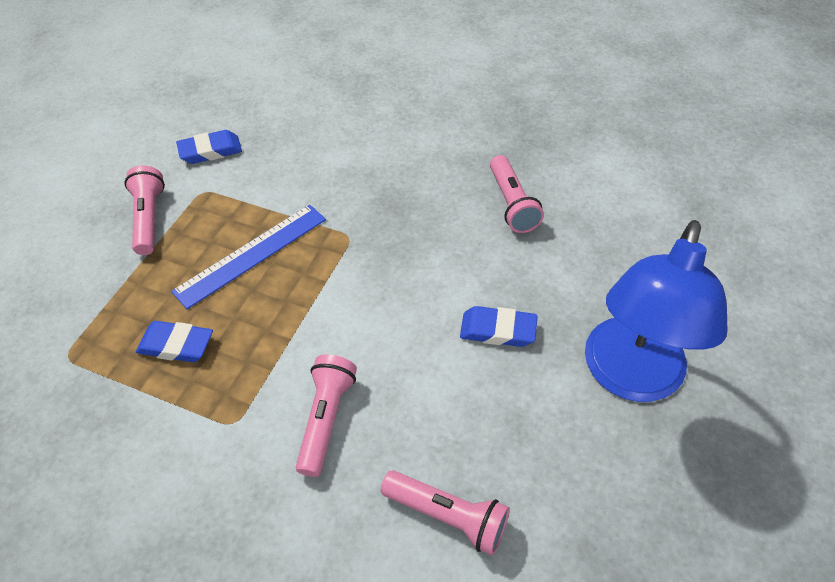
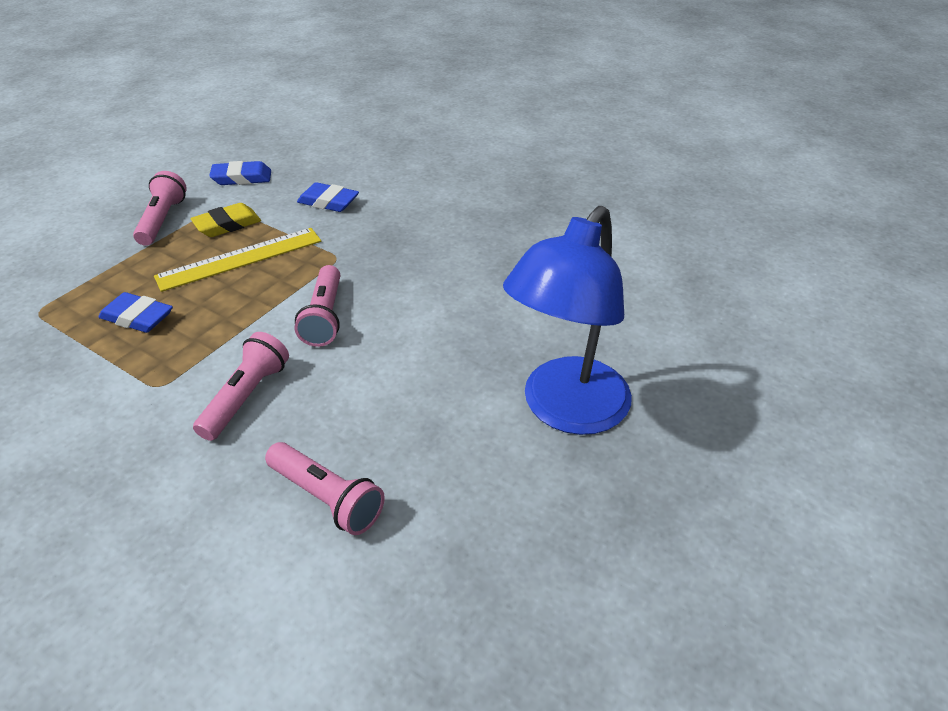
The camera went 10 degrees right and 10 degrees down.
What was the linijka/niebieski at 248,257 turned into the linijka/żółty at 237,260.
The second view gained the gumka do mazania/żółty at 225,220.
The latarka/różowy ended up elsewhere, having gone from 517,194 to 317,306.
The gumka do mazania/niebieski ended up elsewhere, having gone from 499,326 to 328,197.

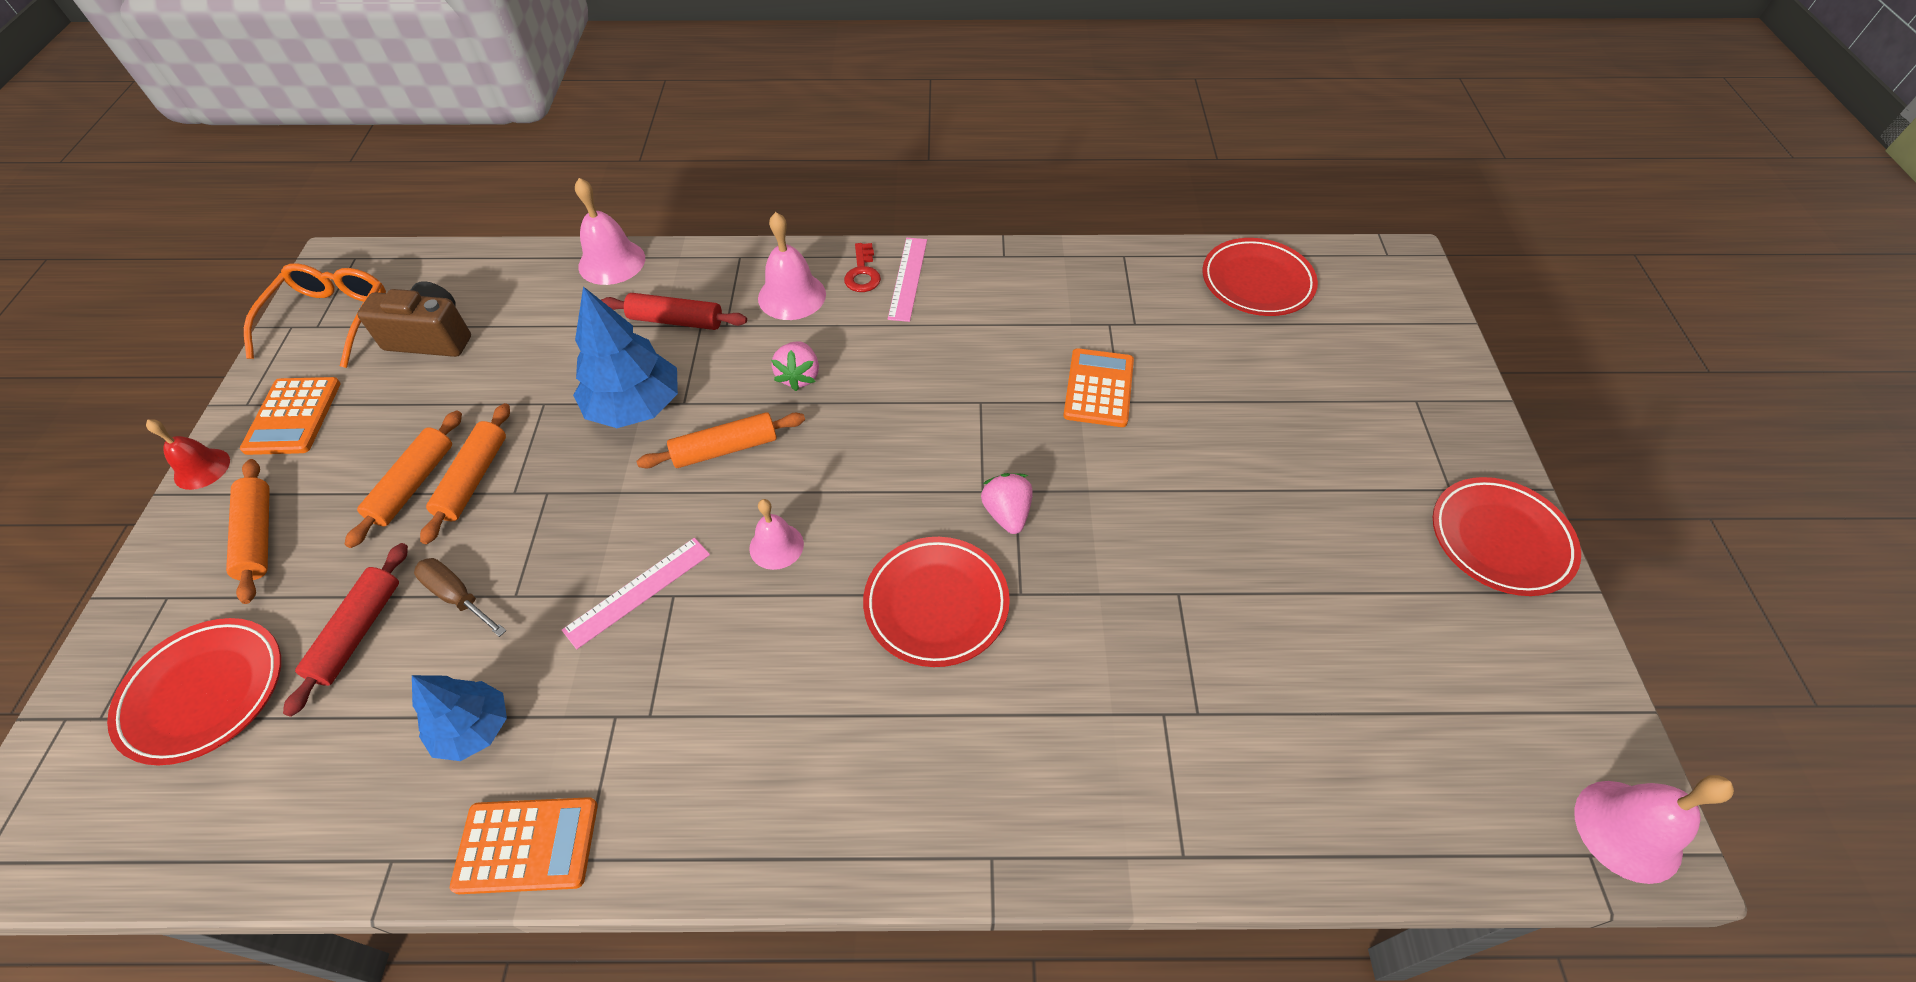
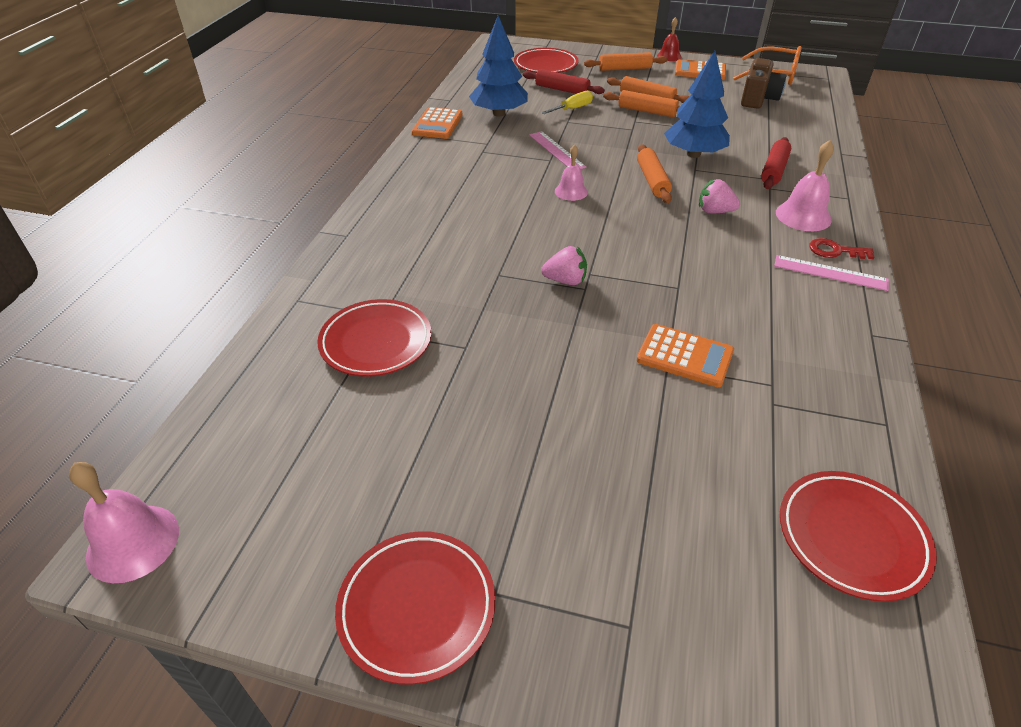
The camera went 105 degrees right and 10 degrees down.
The talerz/czerwony ended up elsewhere, having gone from 936,602 to 374,338.
The size of the drzewko/niebieski at 459,718 changed by a factor of 1.55.
What was the śrubokręt/brązowy at 460,597 turned into the śrubokręt/żółty at 567,102.
The second view lost the dzwonek/różowy at 610,231.

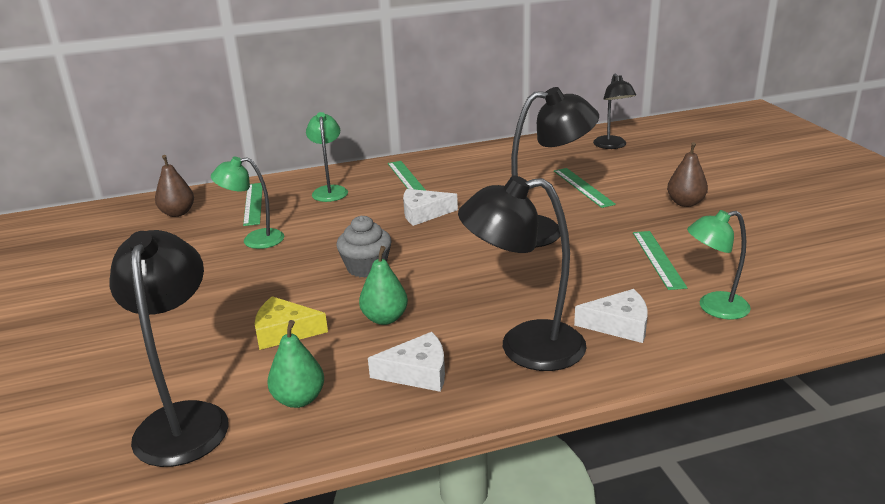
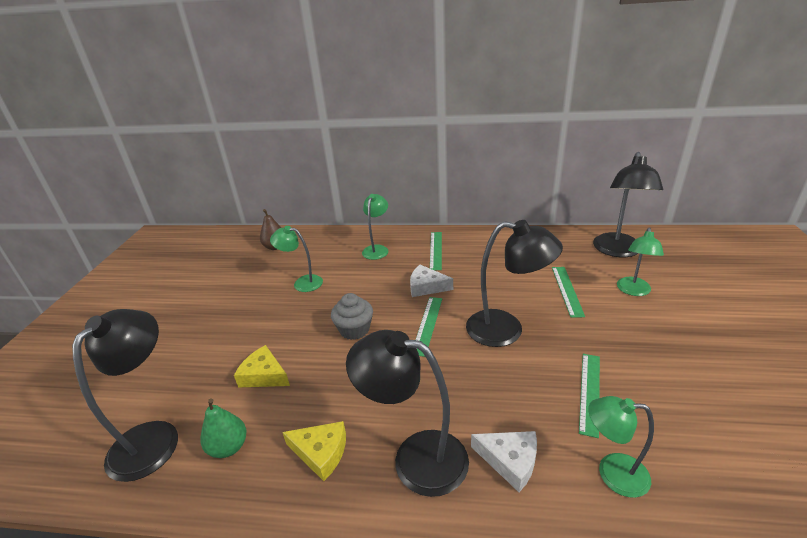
The camera went 25 degrees right and 5 degrees up.
What was the ser/biały at 406,362 turned into the ser/żółty at 314,451.
The linijka/zielony ended up elsewhere, having gone from 253,204 to 429,327.
The size of the lampka/czarny at 614,111 changed by a factor of 1.62.
The second view gained the lampka/zielony at 640,261.
The second view lost the gruszka/zielony at 383,285.
The second view lost the gruszka/brązowy at 687,174.

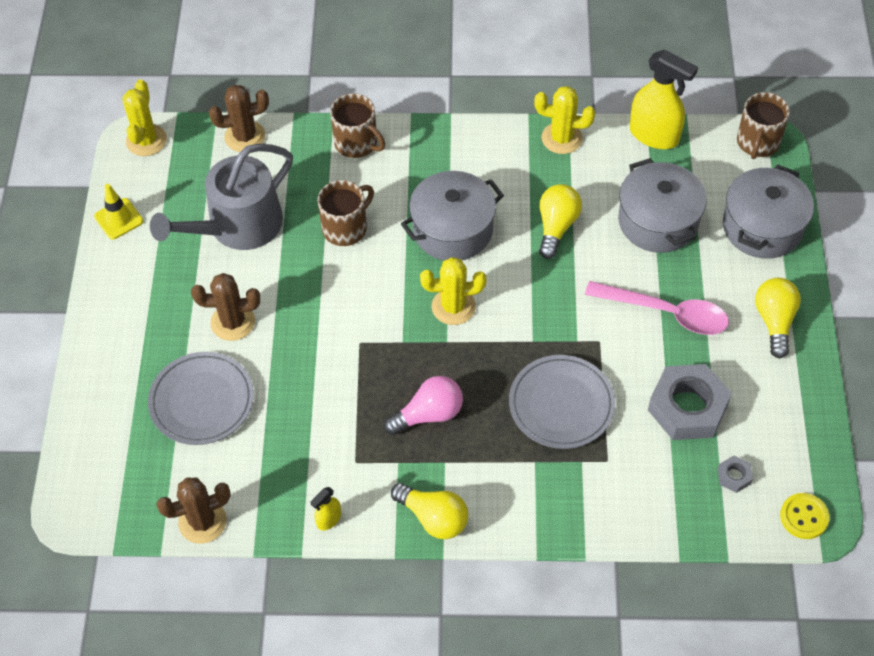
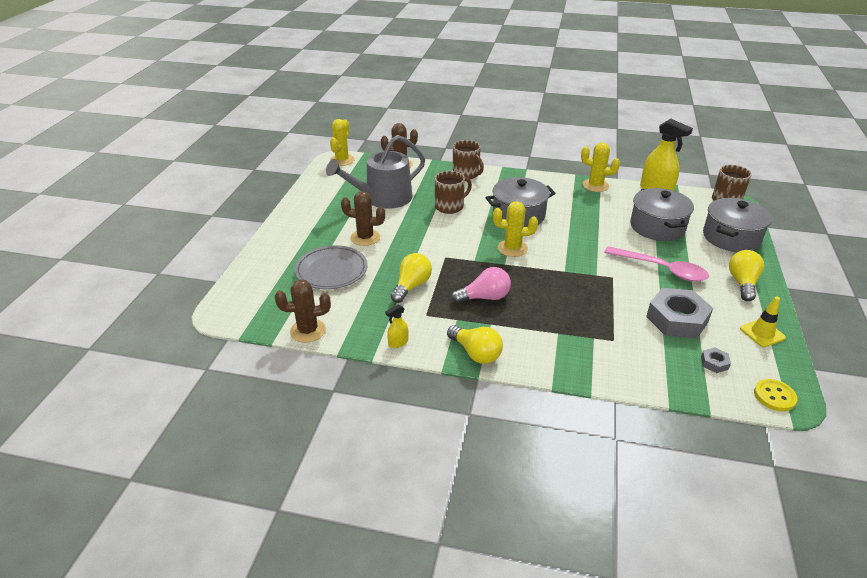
The camera went 10 degrees right and 20 degrees down.
The żarówka/żółty ended up elsewhere, having gone from 560,221 to 411,278.
The pachołek/żółty ended up elsewhere, having gone from 118,212 to 763,321.
The second view lost the talerz/szary at 562,402.

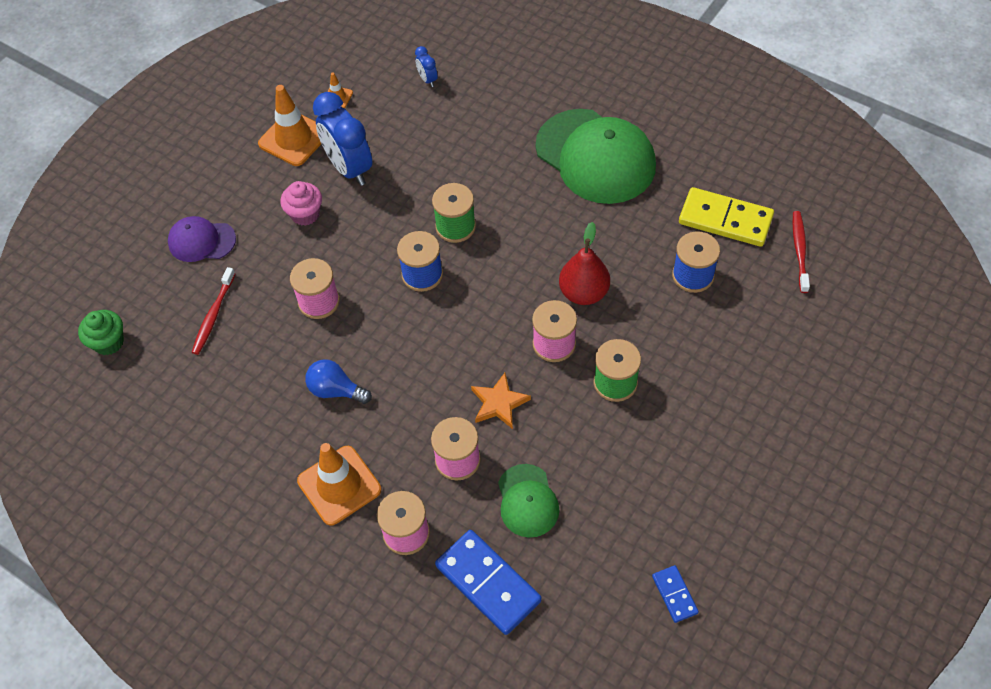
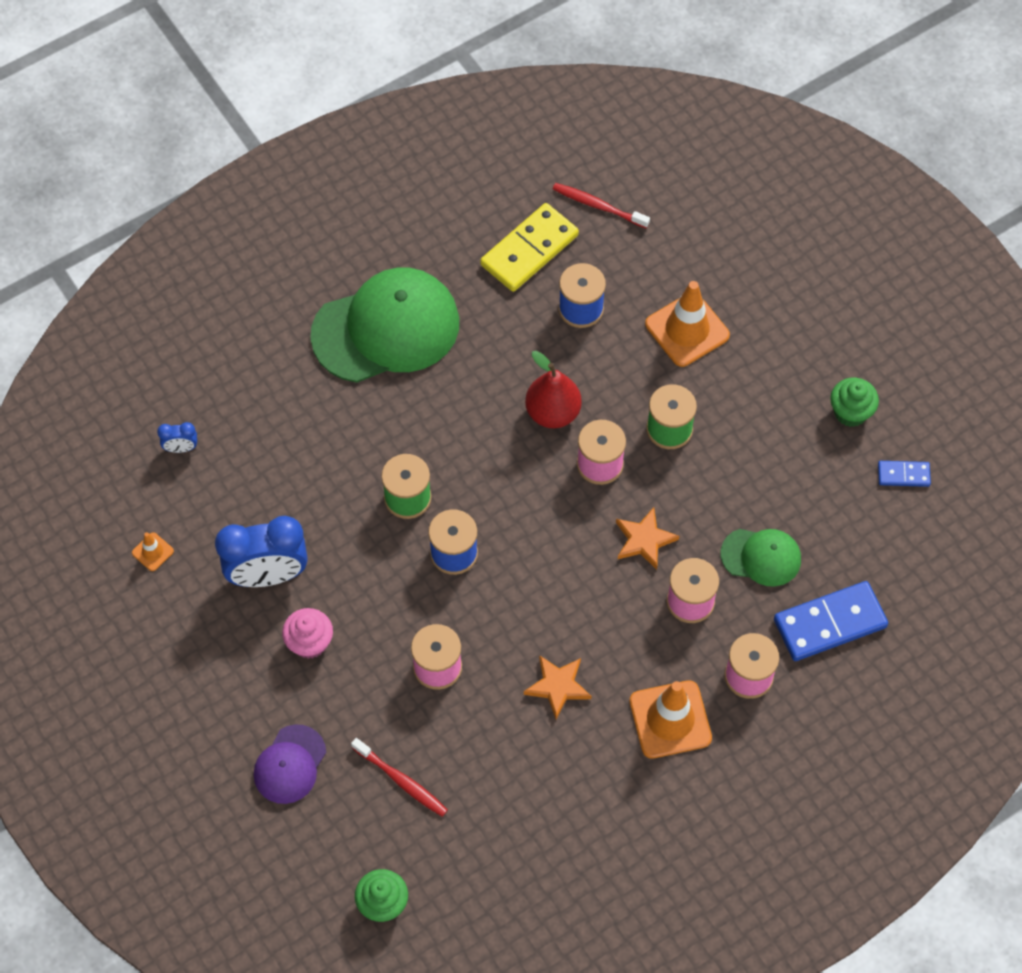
The camera went 70 degrees left and 5 degrees up.
Where the żarówka/niebieski stood at 338,381, the gwiazda/pomarańczowy came to stand at 558,687.
The pachołek/pomarańczowy ended up elsewhere, having gone from 289,125 to 687,324.
The second view gained the muffinka/zielony at 854,402.

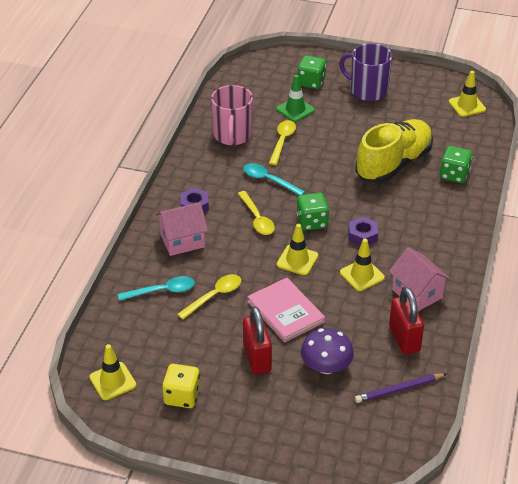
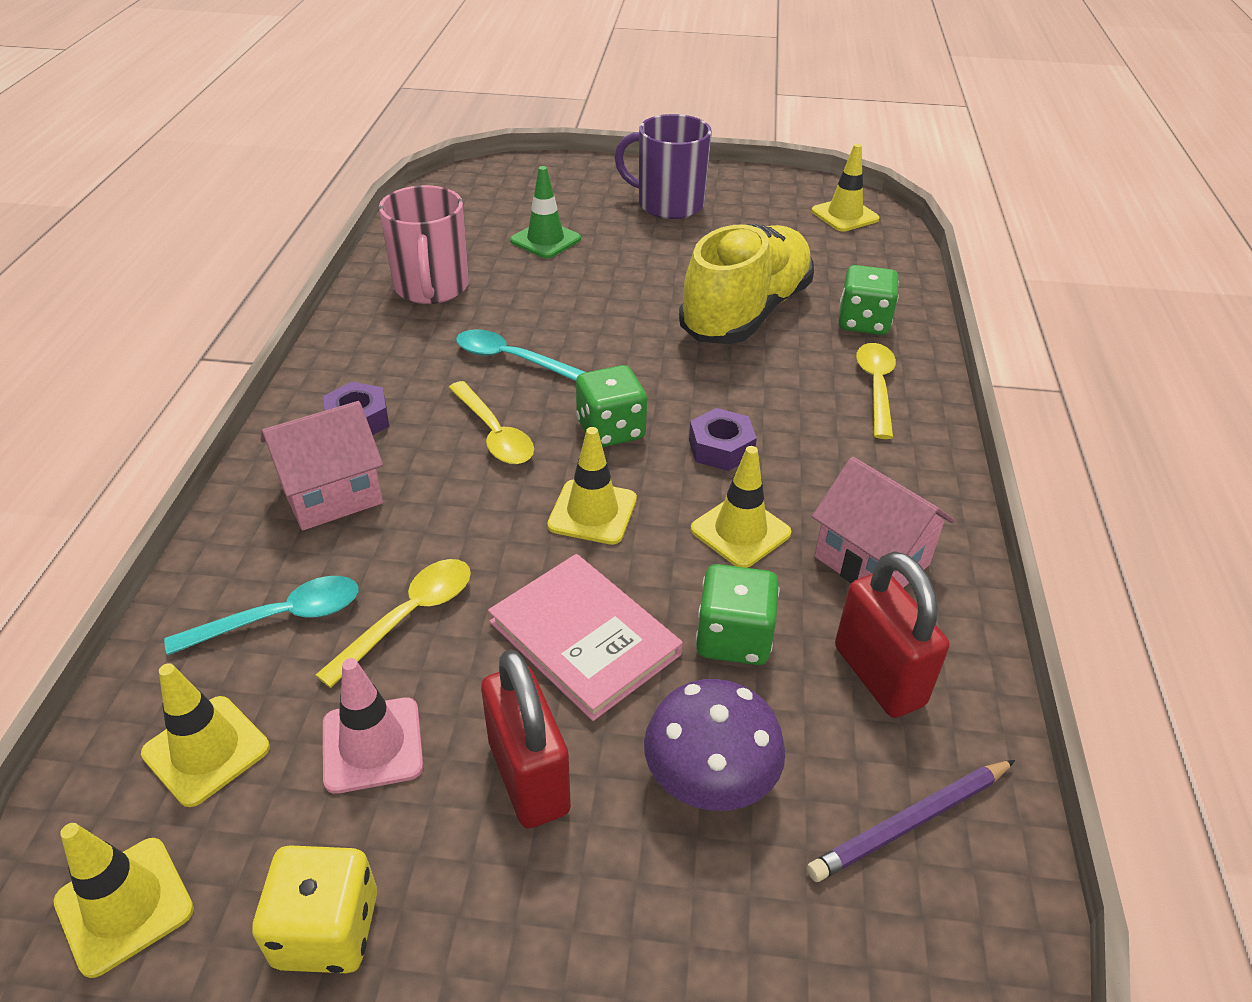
The camera went 10 degrees left and 0 degrees up.
The second view gained the pachołek/żółty at 205,735.
The second view gained the pachołek/różowy at 373,726.
The kostka do gry/zielony ended up elsewhere, having gone from 312,72 to 737,614.
The łyżka/żółty ended up elsewhere, having gone from 282,142 to 876,391.

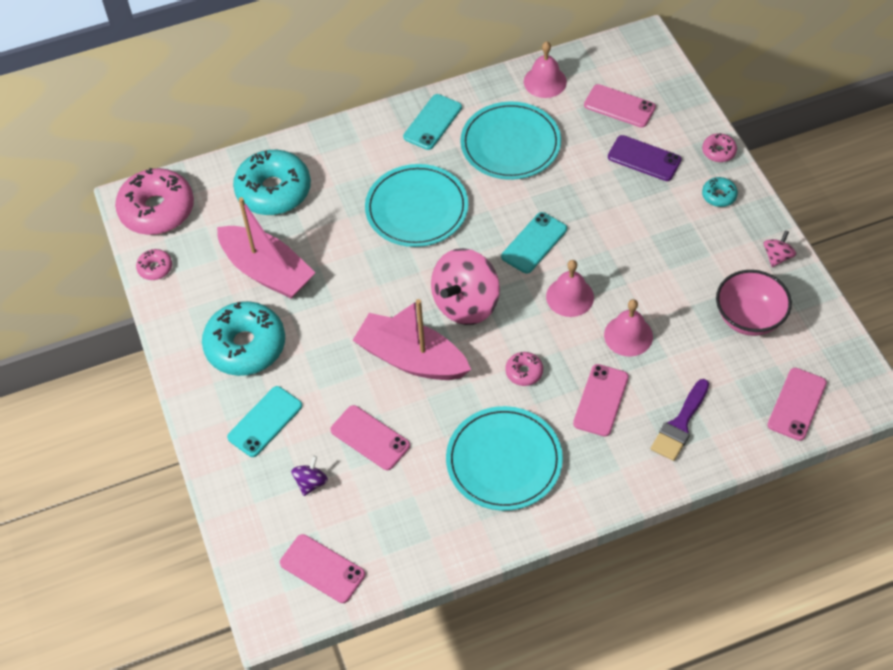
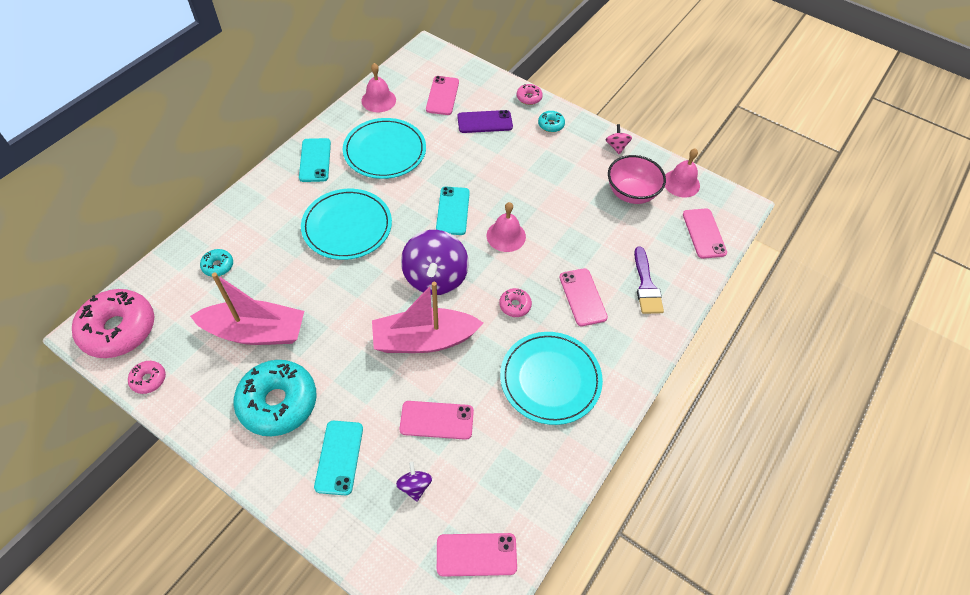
The camera went 40 degrees left and 0 degrees up.
The size of the donut/turkusowy at 272,182 changed by a factor of 0.45.
What was the bączek/różowy at 465,286 turned into the bączek/fioletowy at 435,262.
The telefon/różowy at 620,106 ended up facing another way, 75 degrees counterclockwise from before.
The dzwonek/różowy ended up elsewhere, having gone from 628,328 to 682,172.

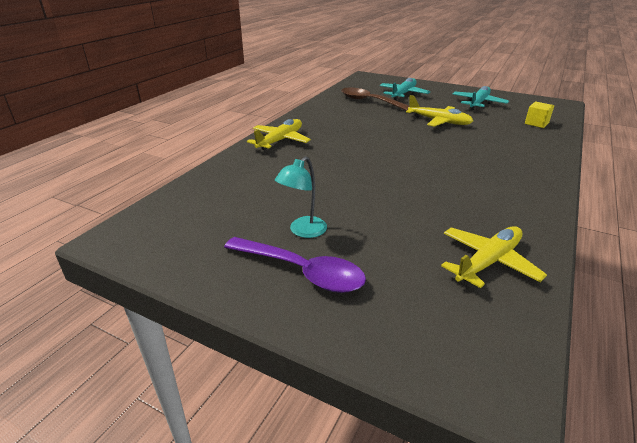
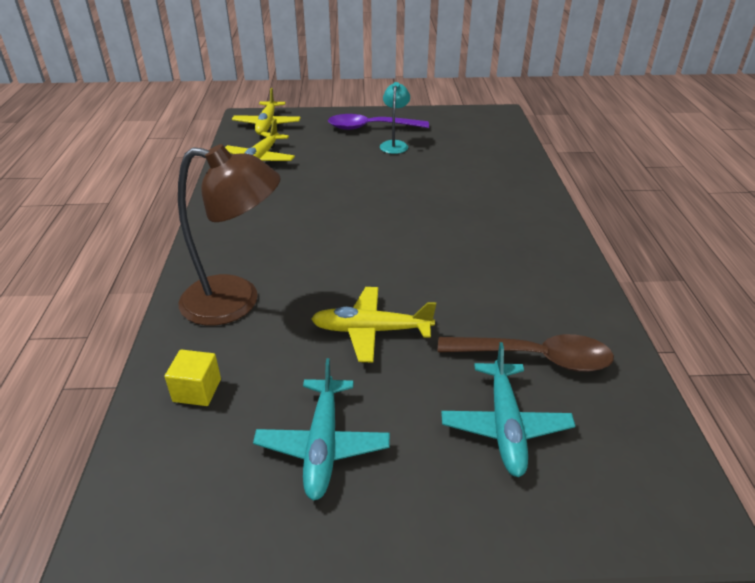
The camera went 150 degrees right and 5 degrees up.
The second view gained the lampka/brązowy at 229,235.
The samolot/żółty ended up elsewhere, having gone from 279,134 to 266,111.

